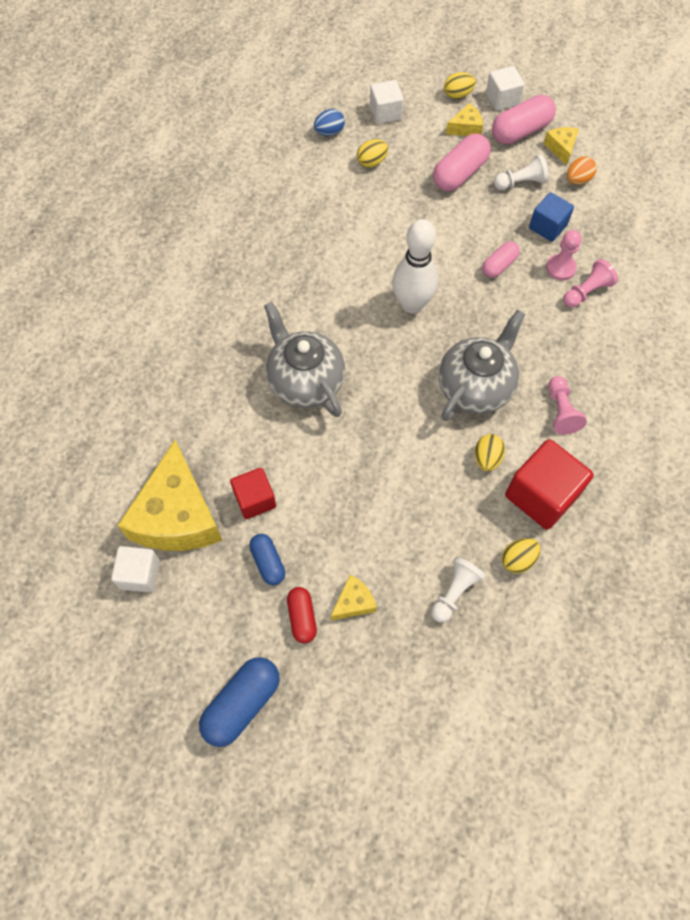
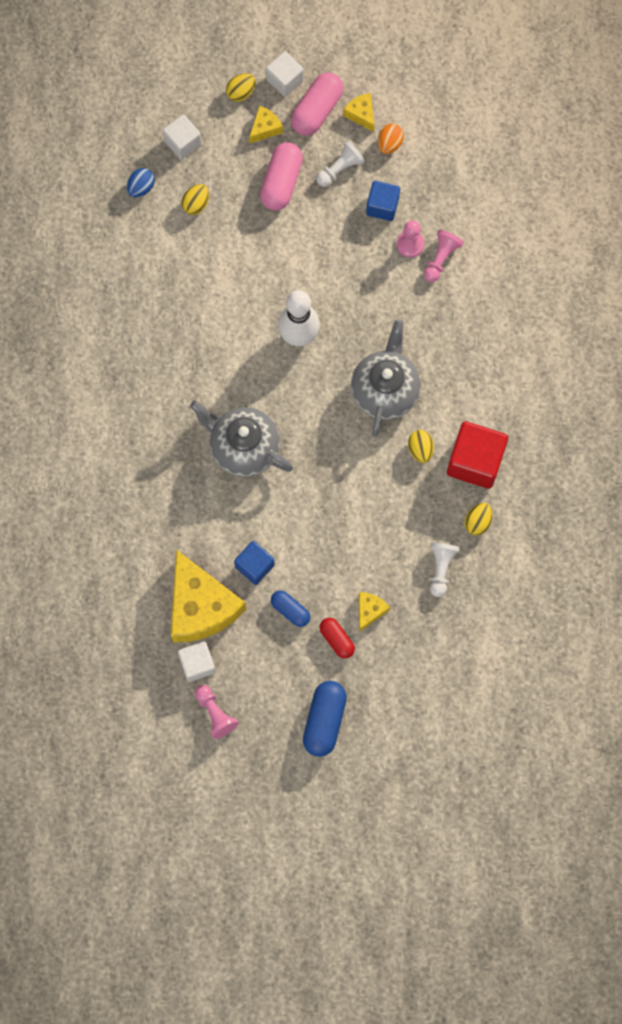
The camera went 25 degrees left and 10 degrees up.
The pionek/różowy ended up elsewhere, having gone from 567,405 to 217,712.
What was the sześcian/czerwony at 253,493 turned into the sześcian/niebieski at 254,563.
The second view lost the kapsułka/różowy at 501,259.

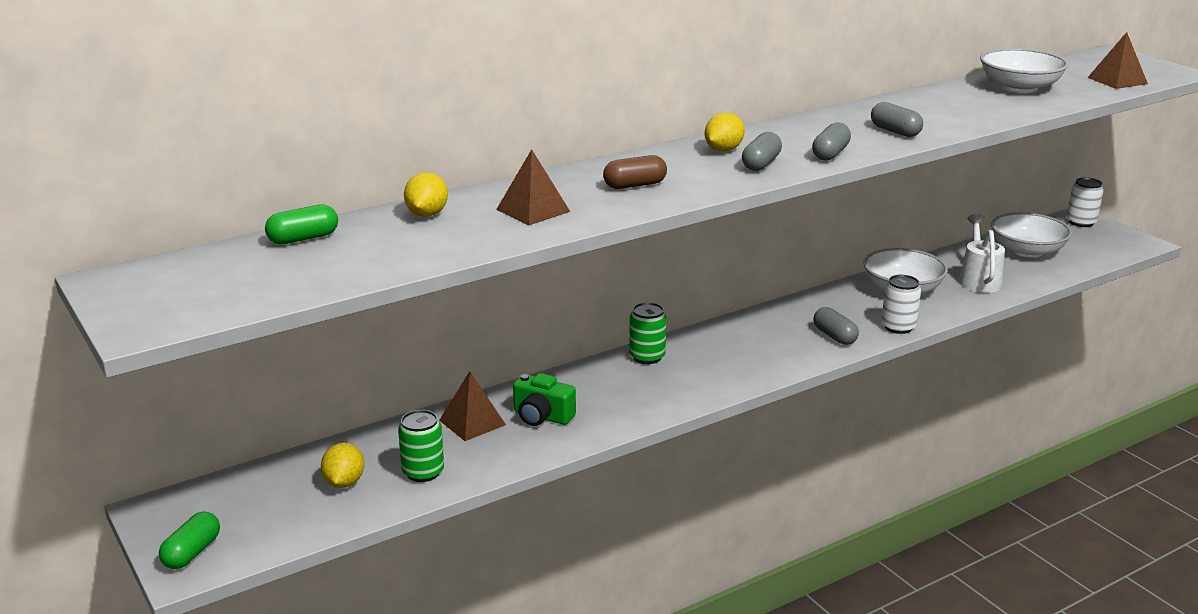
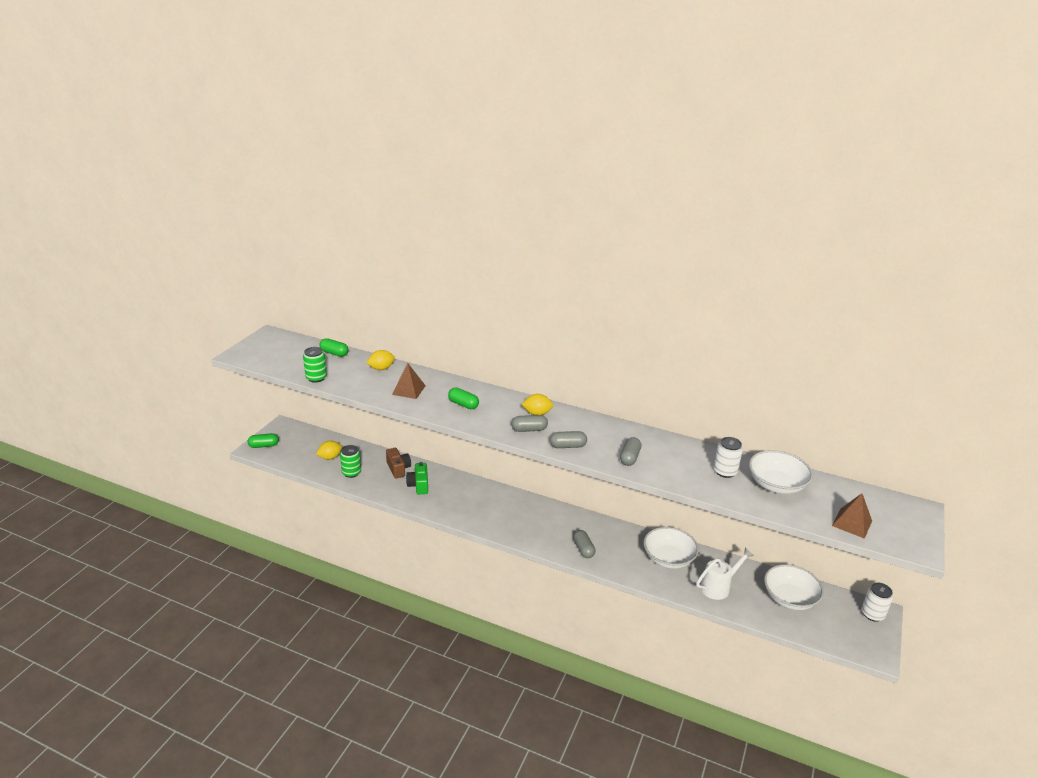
The camera went 55 degrees right and 5 degrees up.
The puszka/zielony ended up elsewhere, having gone from 647,333 to 315,365.
Where the piramida/brązowy stood at 472,406, the aparat fotograficzny/brązowy came to stand at 398,463.
What was the kapsułka/brązowy at 635,172 turned into the kapsułka/zielony at 463,398.
The kapsułka/szary at 836,326 ended up facing another way, 45 degrees counterclockwise from before.
The puszka/biały ended up elsewhere, having gone from 901,304 to 728,457.

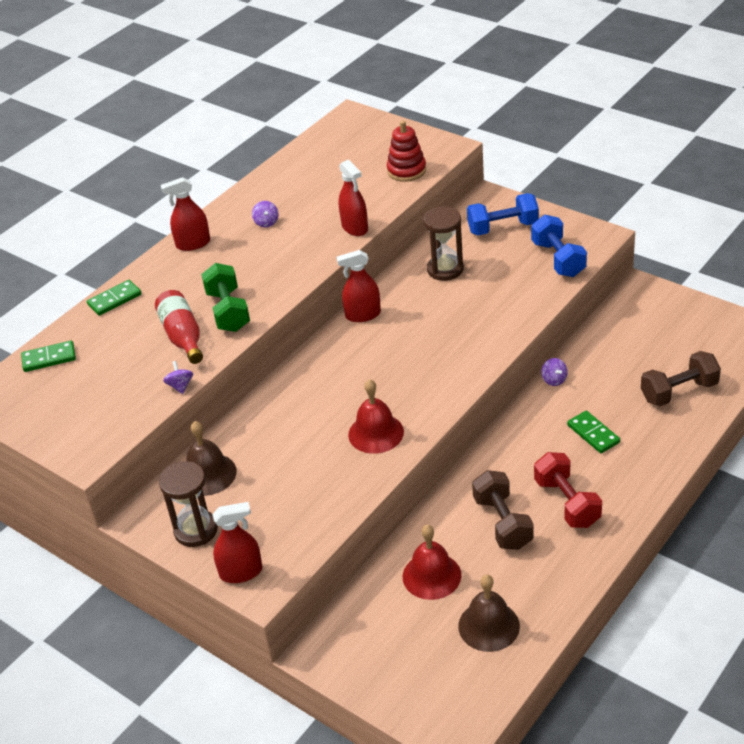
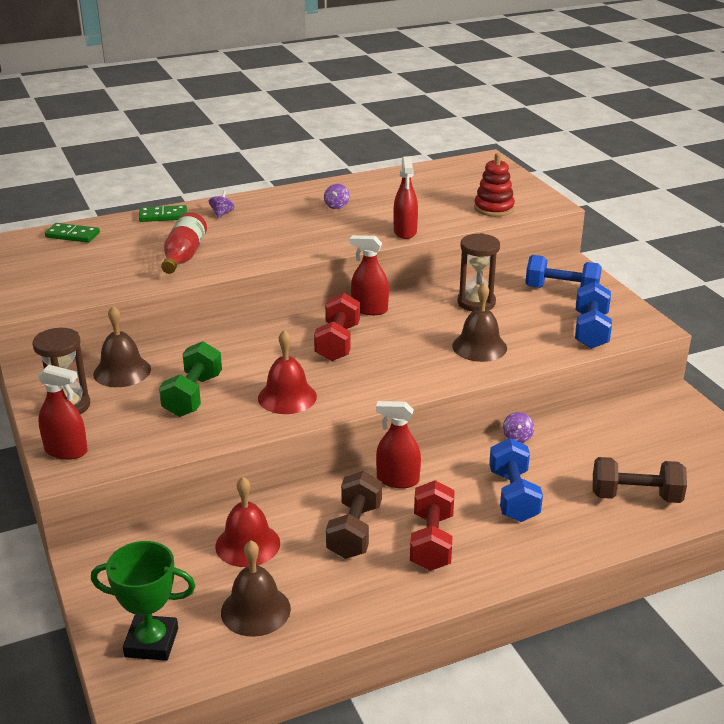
The camera went 25 degrees right and 10 degrees down.
The second view gained the puchar/zielony at 143,601.
The hantel/zielony ended up elsewhere, having gone from 225,297 to 190,379.
The bączek/fioletowy ended up elsewhere, having gone from 178,377 to 222,204.
The second view gained the hantel/czerwony at 337,327.
The spryskiwacz/czerwony ended up elsewhere, having gone from 185,214 to 398,444.
The second view gained the dzwonek/brązowy at 479,322.
Where the kostka domina/zielony stood at 593,432, the hantel/niebieski came to stand at 516,480.

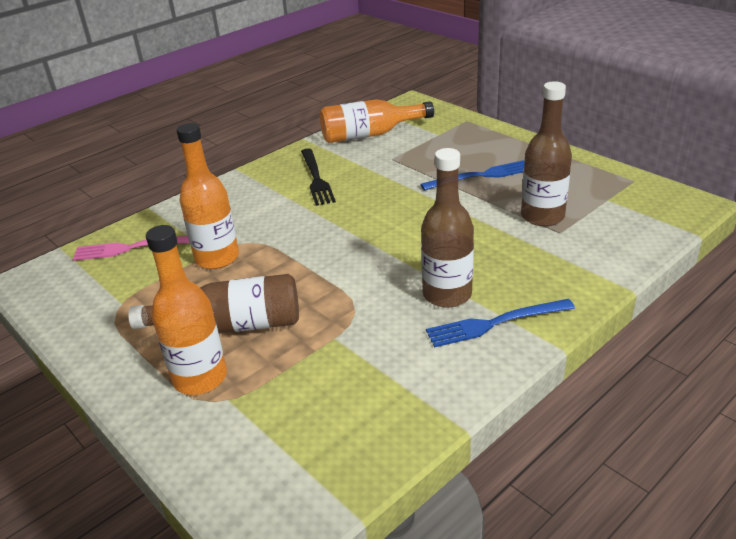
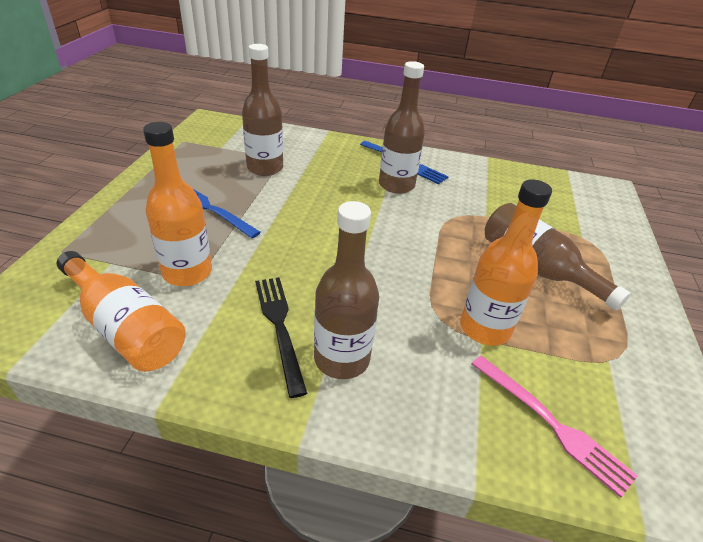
The camera went 130 degrees left and 5 degrees up.
The butelka/pomarańczowy ended up elsewhere, having gone from 186,310 to 177,204.
The widelec/czarny at 318,177 ended up facing another way, 60 degrees counterclockwise from before.
The second view gained the butelka/brązowy at 346,290.

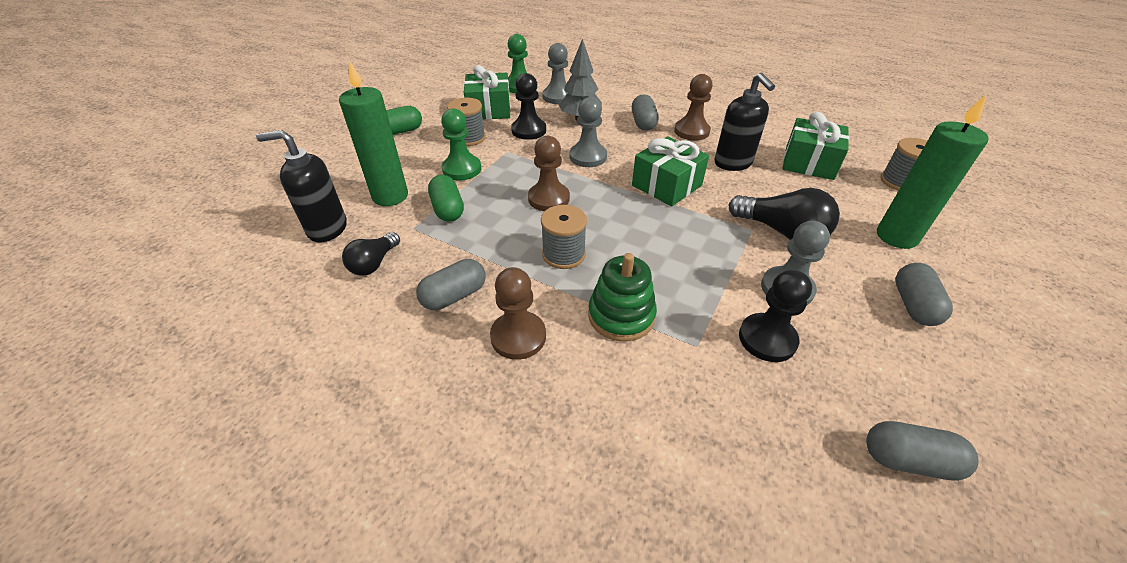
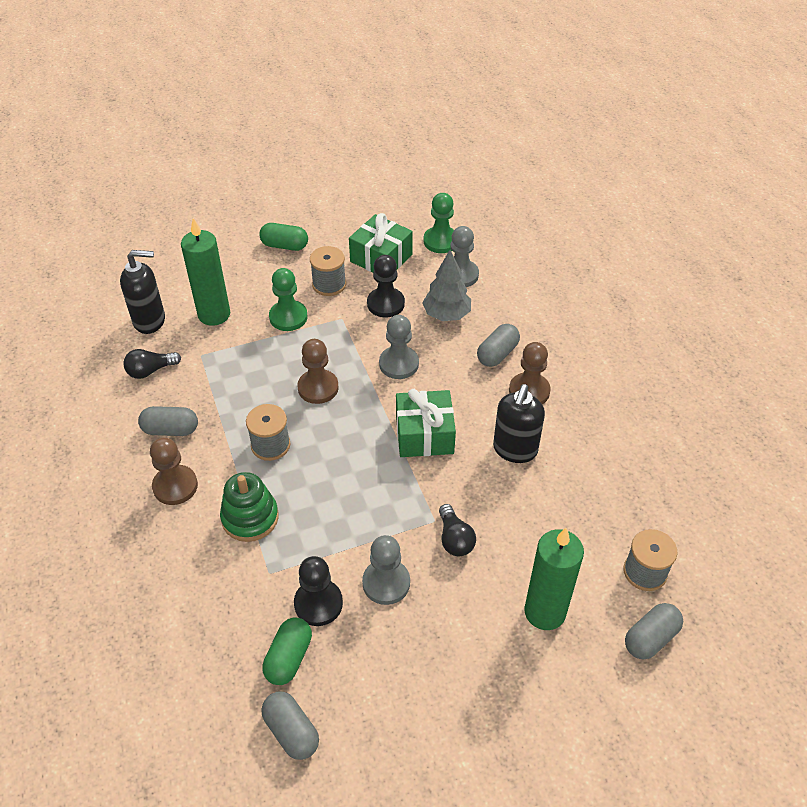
The camera went 40 degrees right and 5 degrees up.
The dozownik mydła/czarny at 301,186 ended up facing another way, 135 degrees clockwise from before.
The kapsułka/zielony ended up elsewhere, having gone from 446,198 to 287,651.
The size of the żarówka/czarny at 784,214 changed by a factor of 0.62.
The kapsułka/szary ended up elsewhere, having gone from 924,294 to 654,631.
The second view lost the prezent/zielony at 816,146.

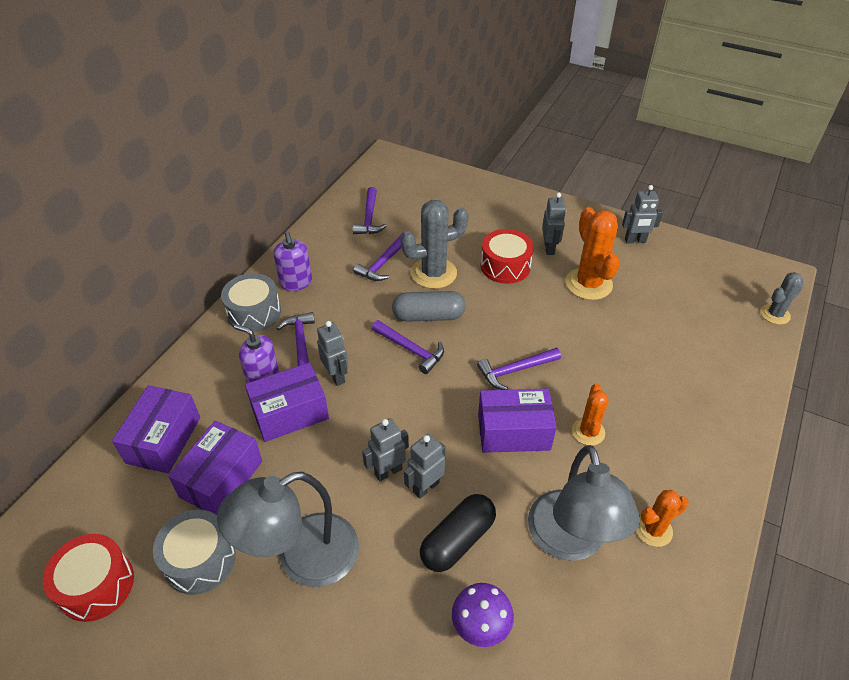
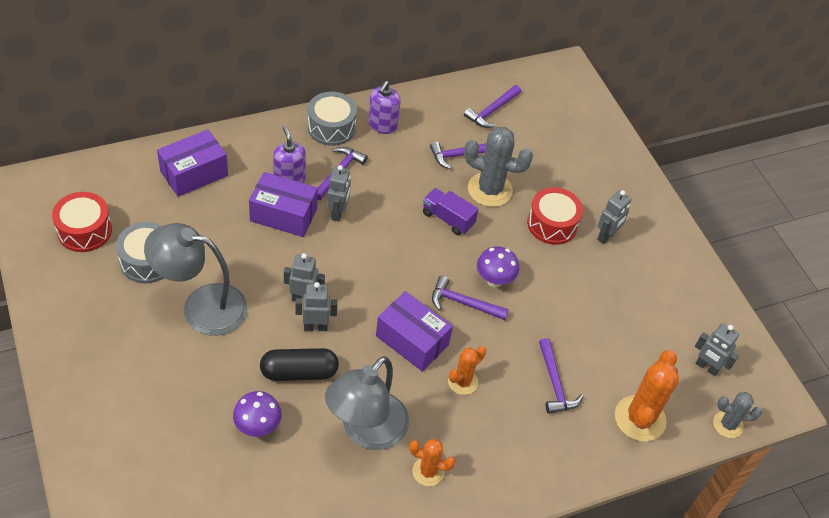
The camera went 35 degrees right and 5 degrees up.
Where the kapsułka/szary stood at 429,306, the ciężarówka/fioletowy came to stand at 451,211.
The second view gained the grzyb/fioletowy at 498,266.
The młotek/fioletowy ended up elsewhere, having gone from 408,347 to 561,376.
The kaktus/pomarańczowy ended up elsewhere, having gone from 593,253 to 647,396.
The robot/szary ended up elsewhere, having gone from 642,214 to 717,349.
The second view lost the pudełko/fioletowy at 215,467.

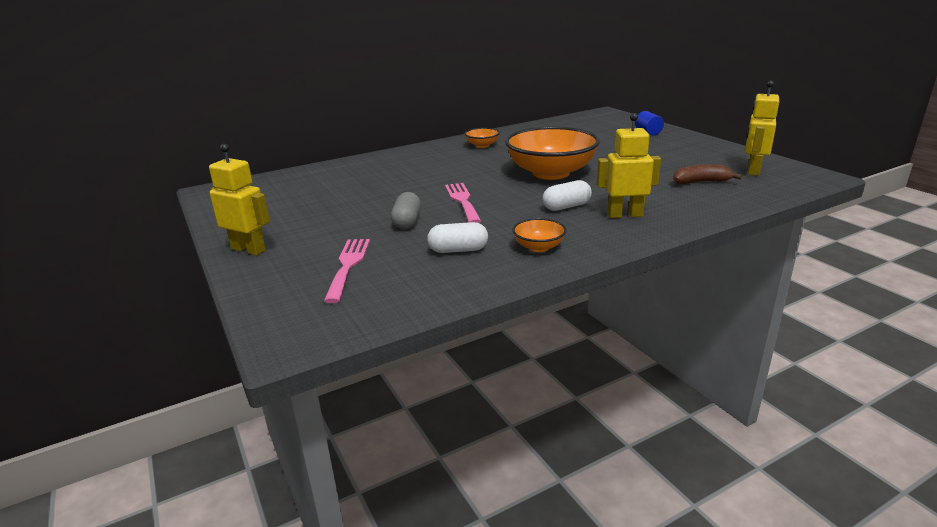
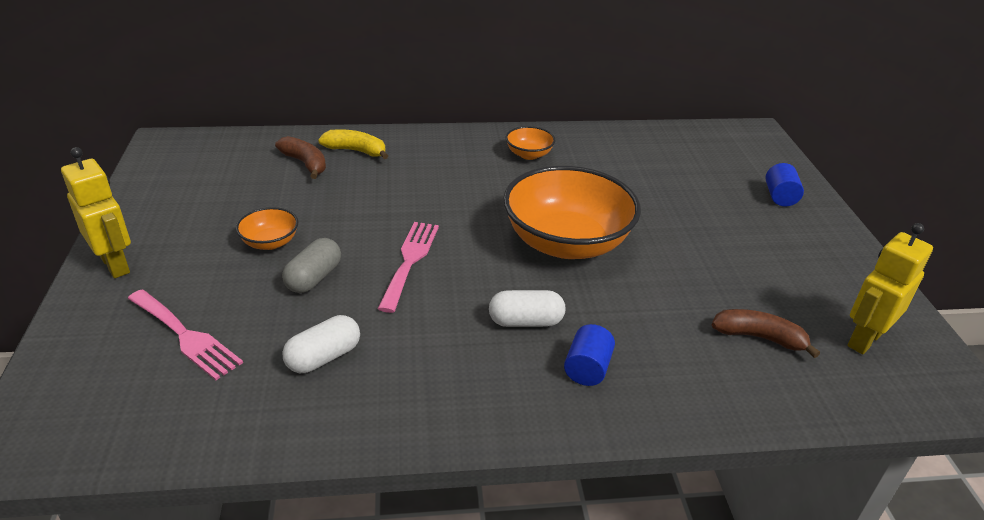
The camera went 20 degrees right and 10 degrees up.
The widelec/różowy at 347,271 ended up facing another way, 105 degrees clockwise from before.
The miska/pomarańczowy ended up elsewhere, having gone from 539,235 to 267,228.
The second view gained the banan/brązowy at 300,157.
The kapsułka/biały at 457,237 ended up facing another way, 60 degrees counterclockwise from before.
The second view gained the banan/żółty at 353,144.
Where the robot/żółty stood at 629,165, the walec/niebieski came to stand at 589,355.

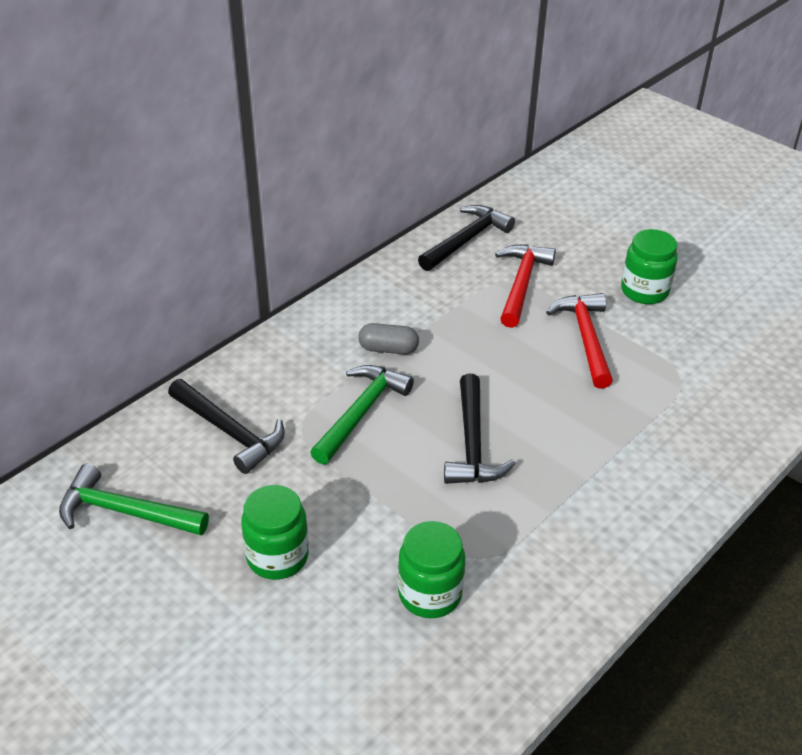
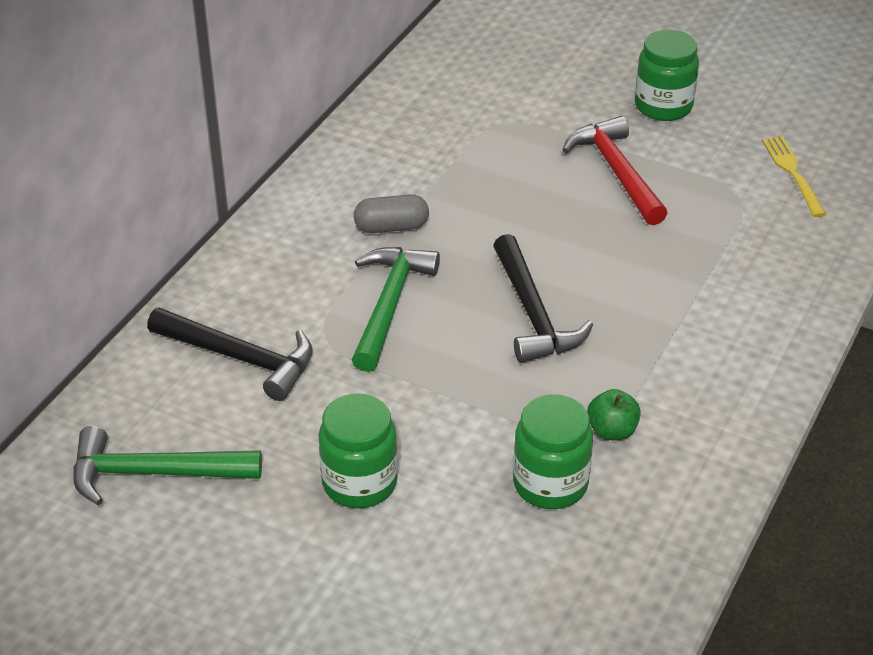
The camera went 15 degrees left and 0 degrees up.
The second view gained the jabłko/zielony at 614,414.
The second view gained the widelec/żółty at 794,176.
The second view lost the młotek/czarny at 466,238.
The second view lost the młotek/czerwony at 525,286.

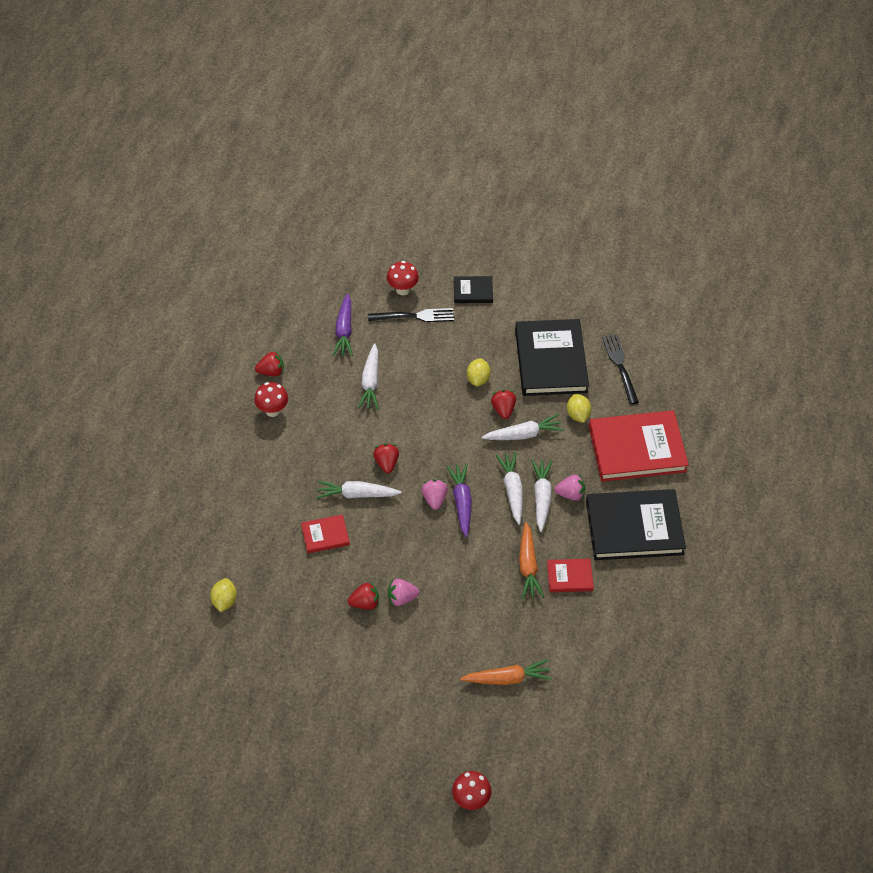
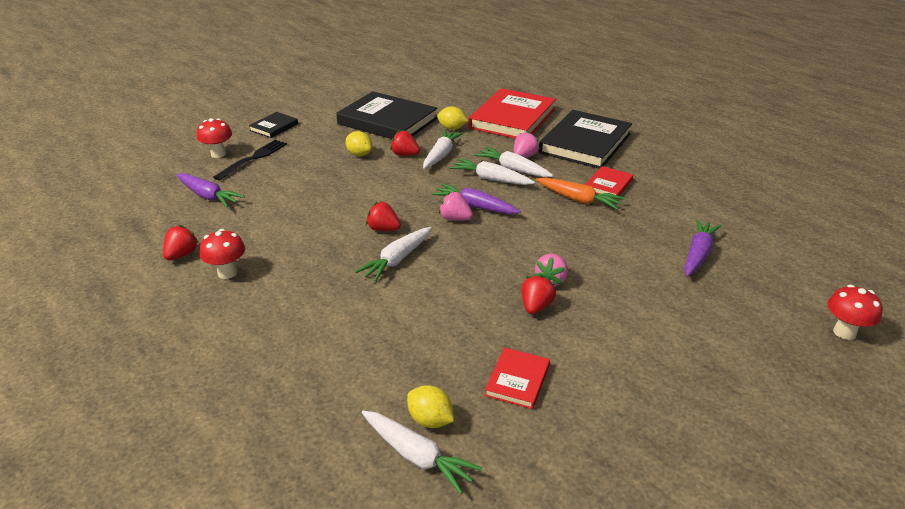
The camera went 55 degrees left and 20 degrees down.
The marchewka/biały ended up elsewhere, having gone from 368,376 to 422,452.
The książka/czerwony ended up elsewhere, having gone from 325,533 to 517,378.
What was the marchewka/pomarańczowy at 506,672 turned into the marchewka/fioletowy at 702,248.
The second view lost the widelec/czarny at 620,369.

